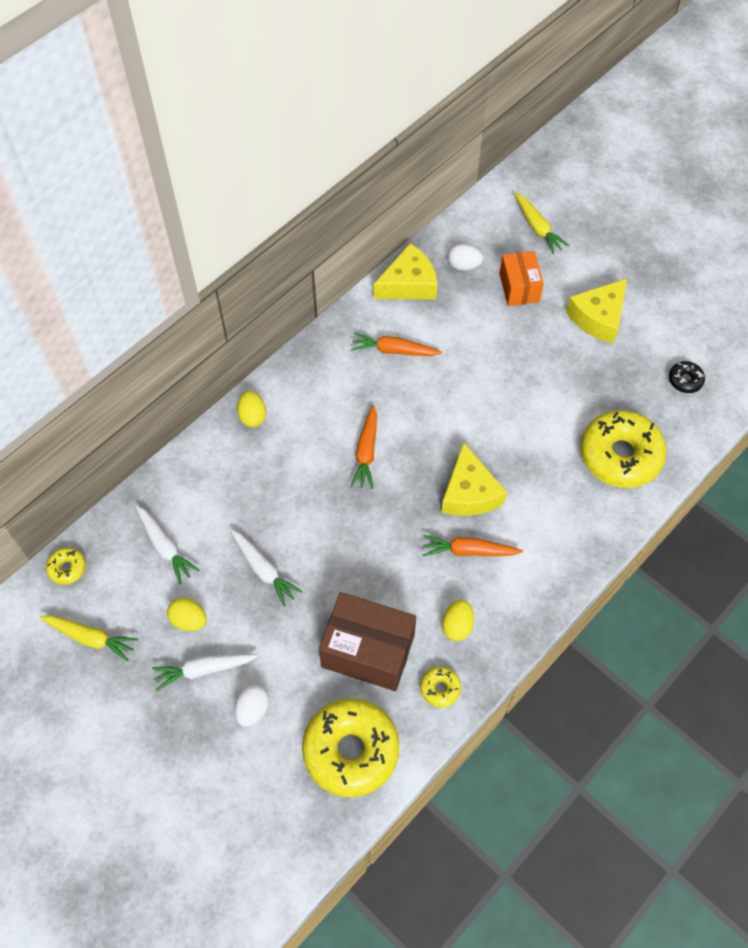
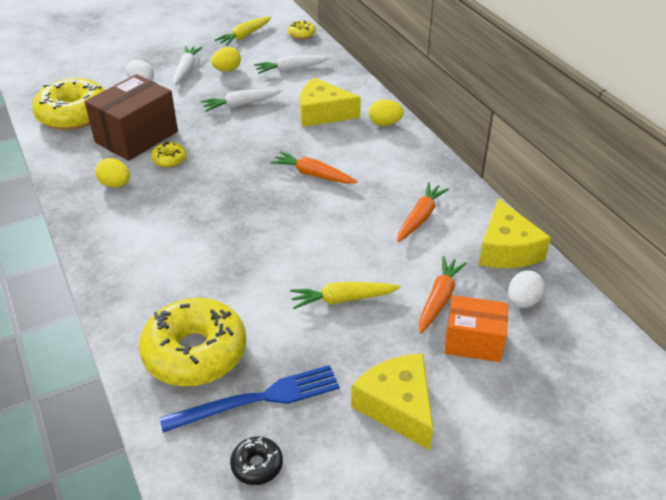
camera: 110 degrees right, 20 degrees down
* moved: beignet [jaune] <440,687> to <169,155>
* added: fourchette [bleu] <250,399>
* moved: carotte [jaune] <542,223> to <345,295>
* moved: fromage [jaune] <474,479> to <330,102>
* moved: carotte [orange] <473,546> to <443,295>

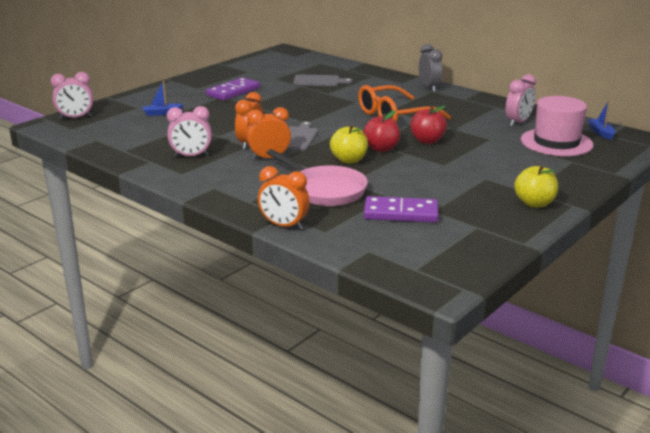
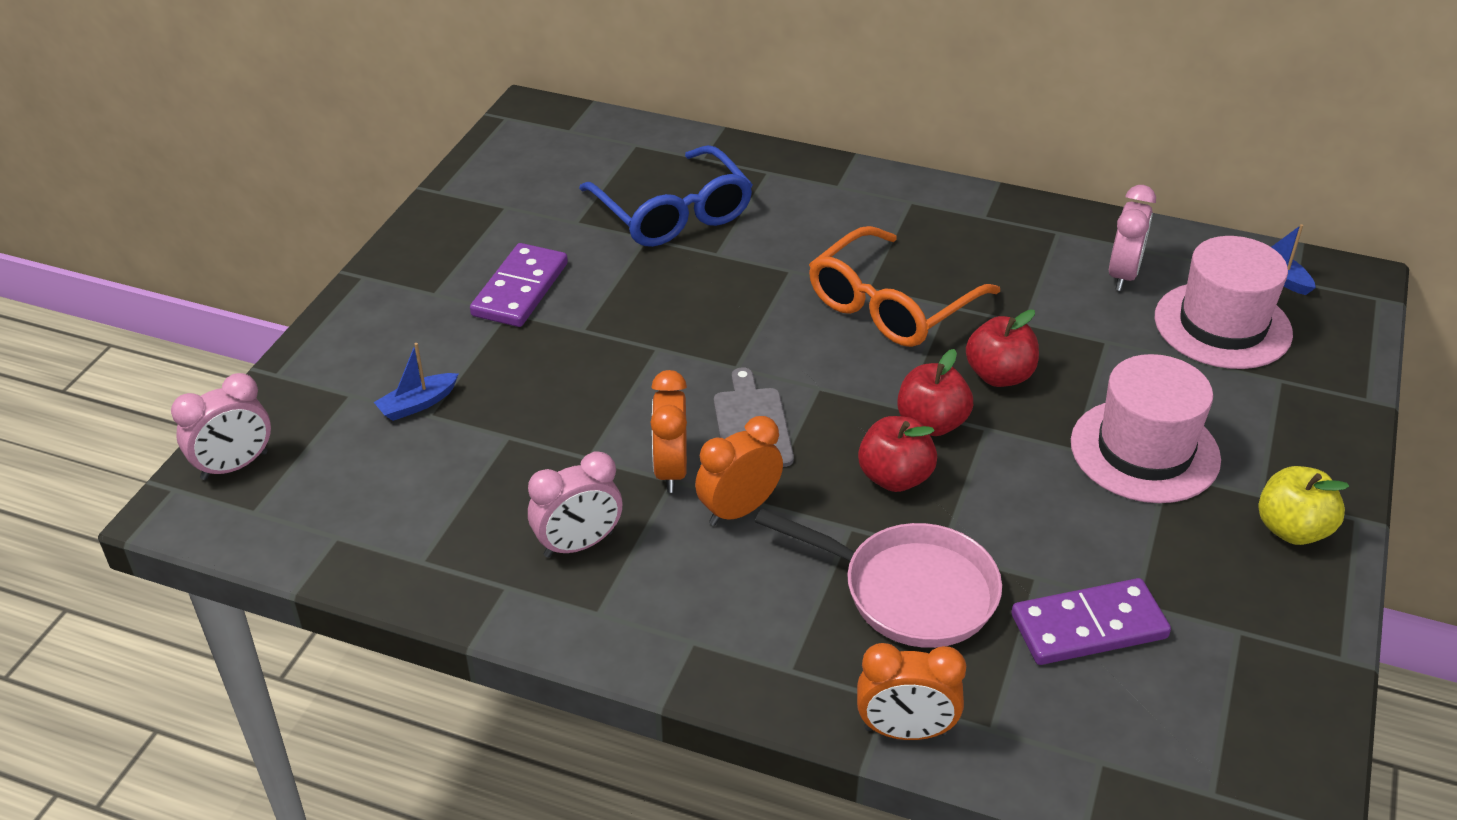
camera: 20 degrees left, 15 degrees up
* replaced: planche à découper [gris] <323,80> to lunettes [bleu] <666,196>
* recoloured: pomme [jaune] <349,144> to pomme [rouge] <897,454>
* added: chapeau [rose] <1146,428>
* removed: réveil [gris] <430,68>

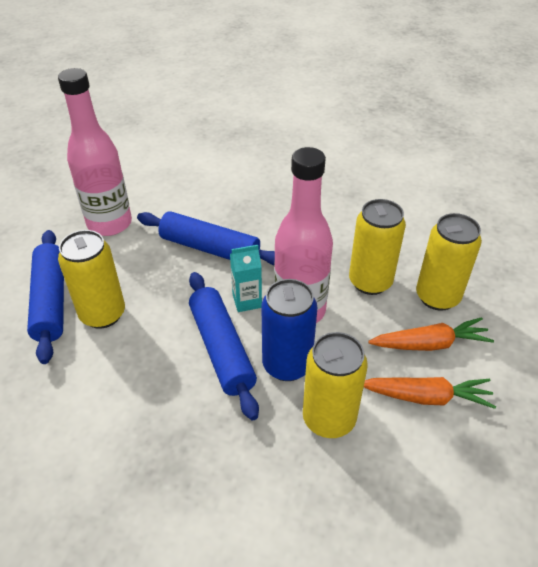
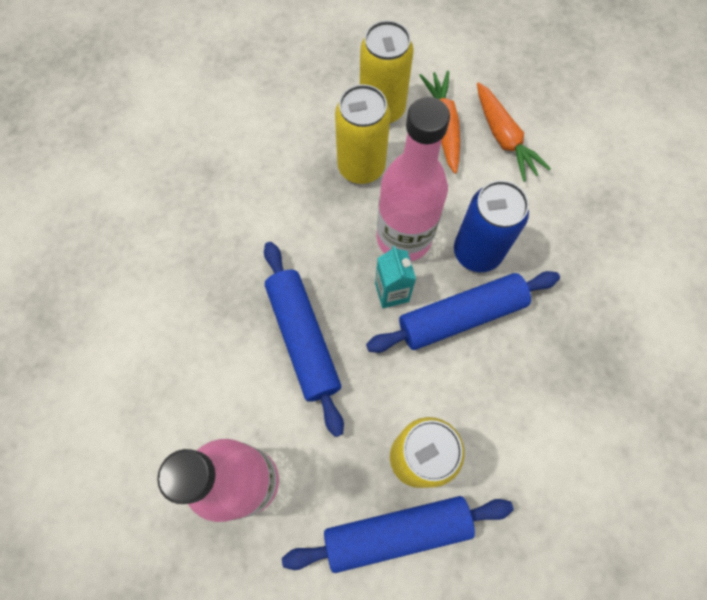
camera: 90 degrees left, 25 degrees up
* turned: rouleau à pâtisserie [bleu] <206,238> = <304,339> 45 degrees counterclockwise
* turned: carotte [orange] <430,393> = <514,132> 150 degrees clockwise
* removed: canette [jaune] <335,385>

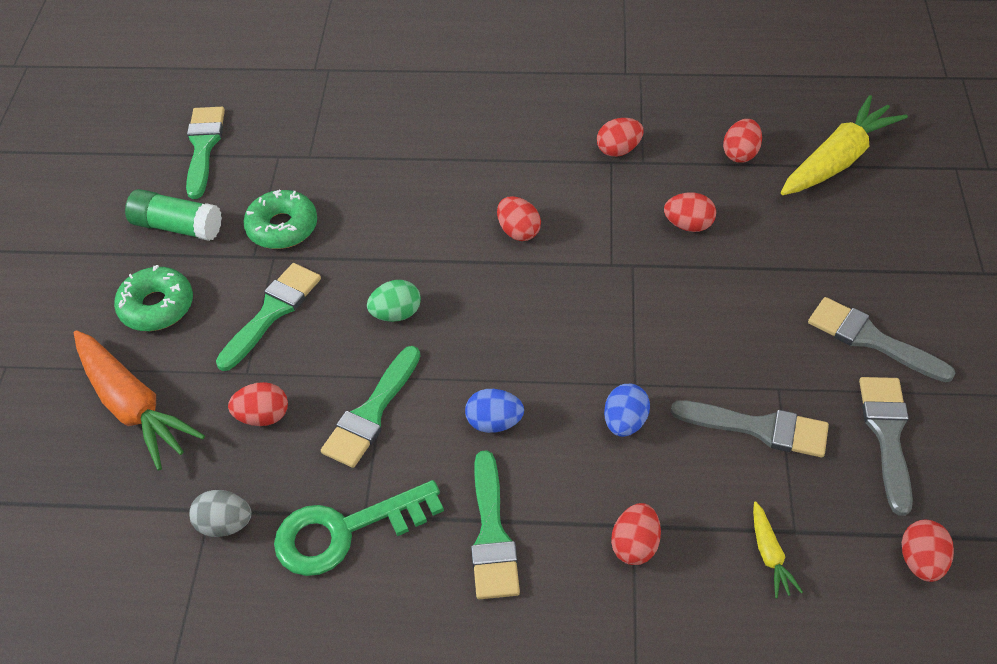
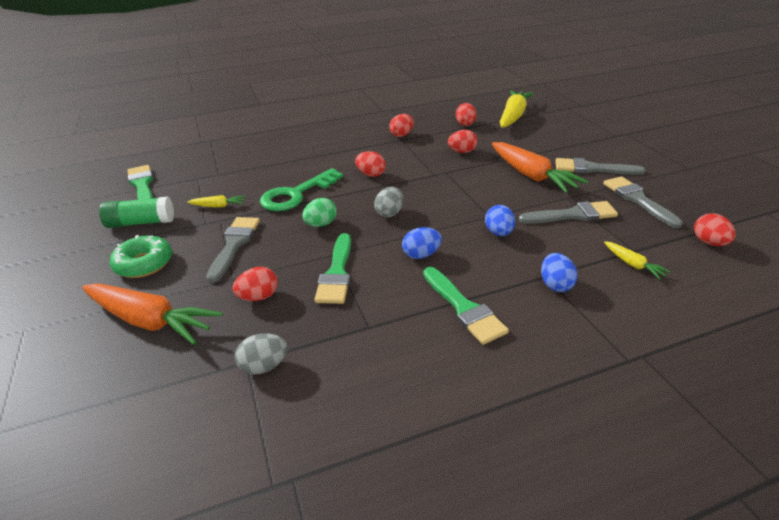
camera: 25 degrees left, 15 degrees down
* replaced: beignet [vert] <280,219> to carotte [jaune] <216,201>
* recoloured: pinceau [vert] <268,317> to pinceau [gris] <233,250>
* moved: clé [vert] <359,528> to <301,189>
* added: œuf [gris] <389,202>
* added: carotte [orange] <540,167>
* recoloured: œuf [rouge] <636,534> to œuf [bleu] <559,272>

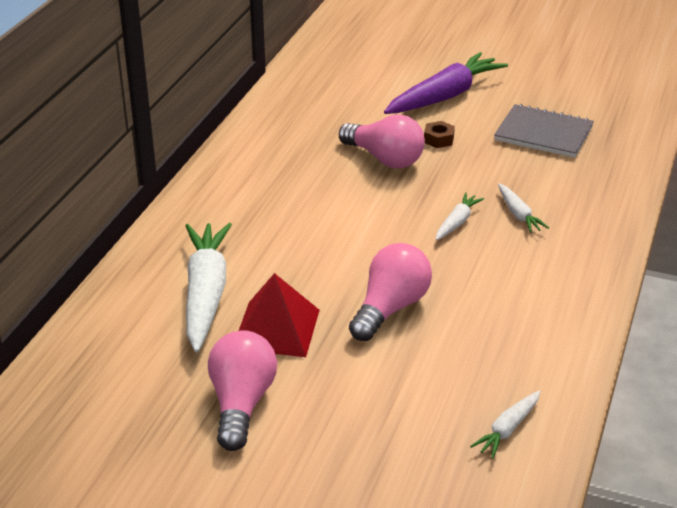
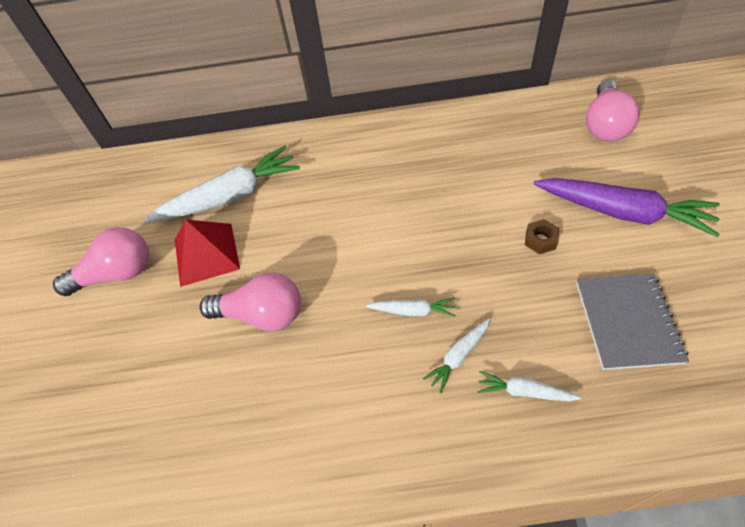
camera: 70 degrees right, 20 degrees up
* moved: carotte [blanc] <505,425> to <529,386>
* moved: ampoule [rose] <382,141> to <613,110>

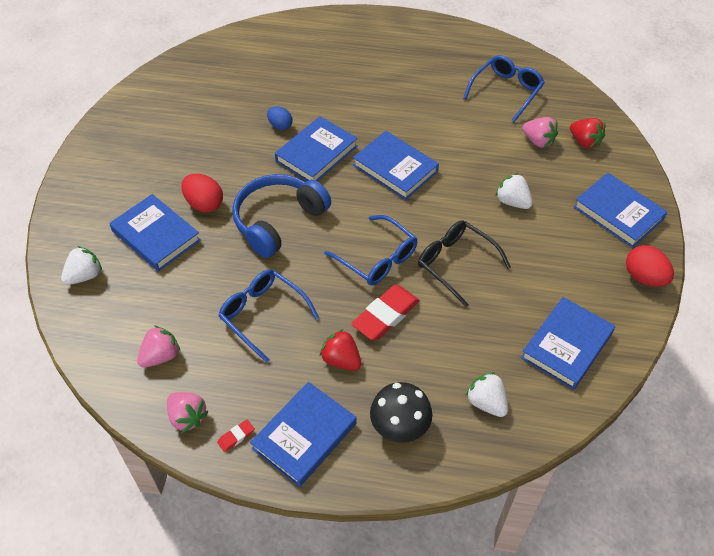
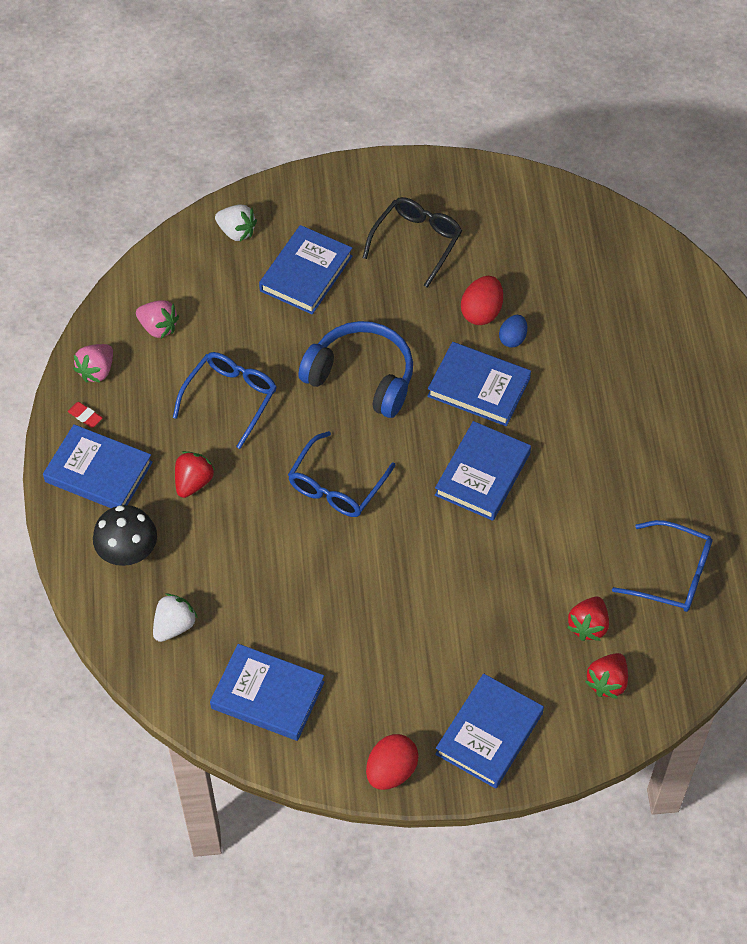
camera: 75 degrees right, 5 degrees up
* moved: lunettes [noir] <464,263> to <412,242>
* moved: œuf [rouge] <202,193> to <482,300>
* recoloured: fraise [rose] <540,132> to fraise [rouge] <588,618>
* removed: gomme [rouge] <385,312>
* removed: fraise [blanc] <514,191>

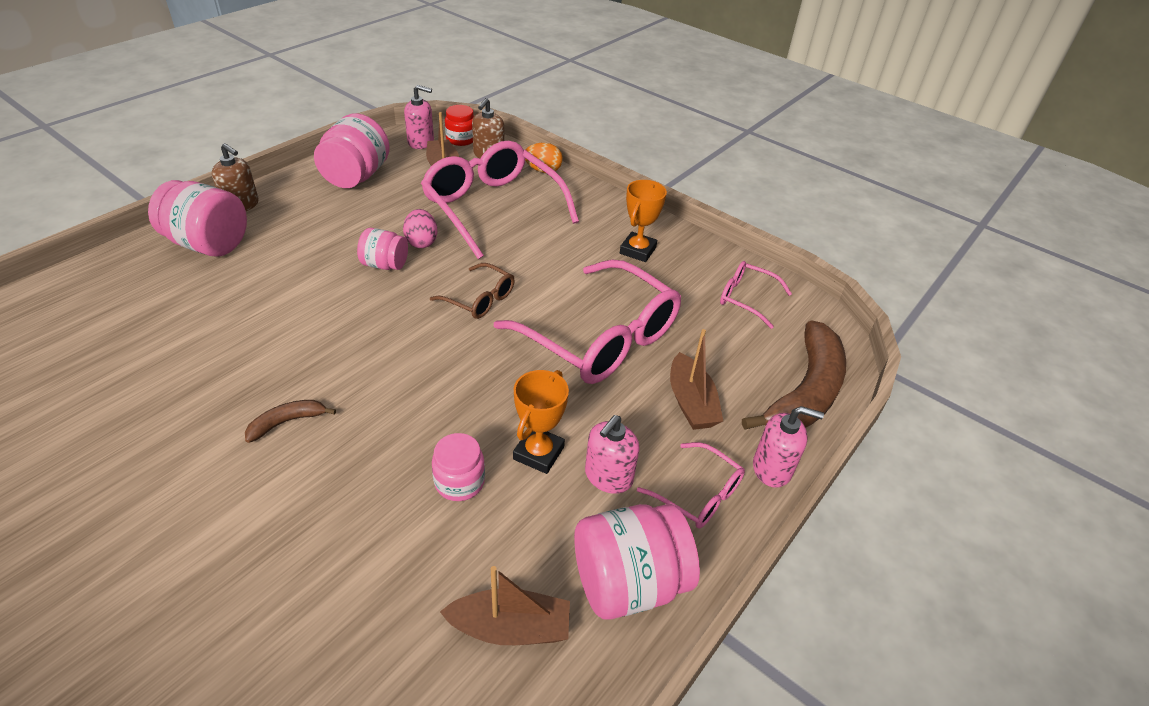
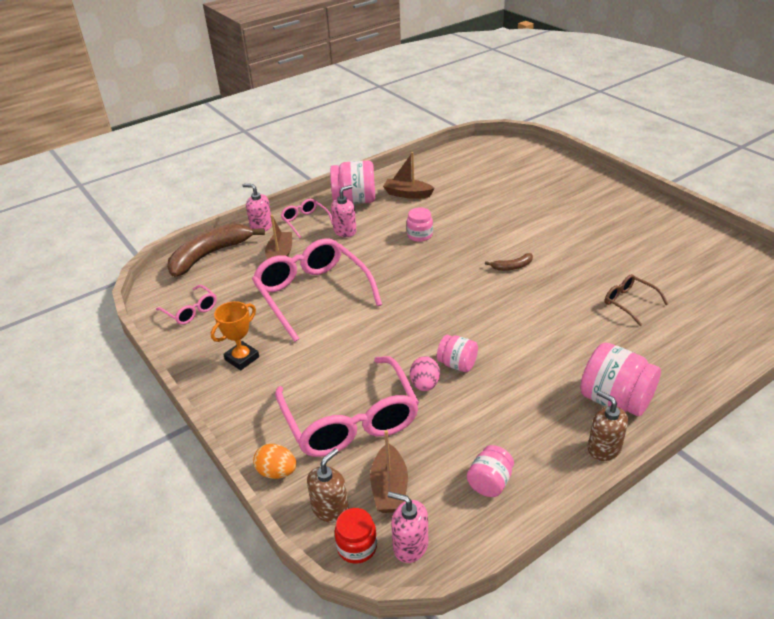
camera: 160 degrees left, 5 degrees down
* resized: bocal [rose] <352,150> = <490,471> x0.58
* moved: lunettes [marron] <472,291> to <636,300>
* removed: trophée [orange] <541,422>

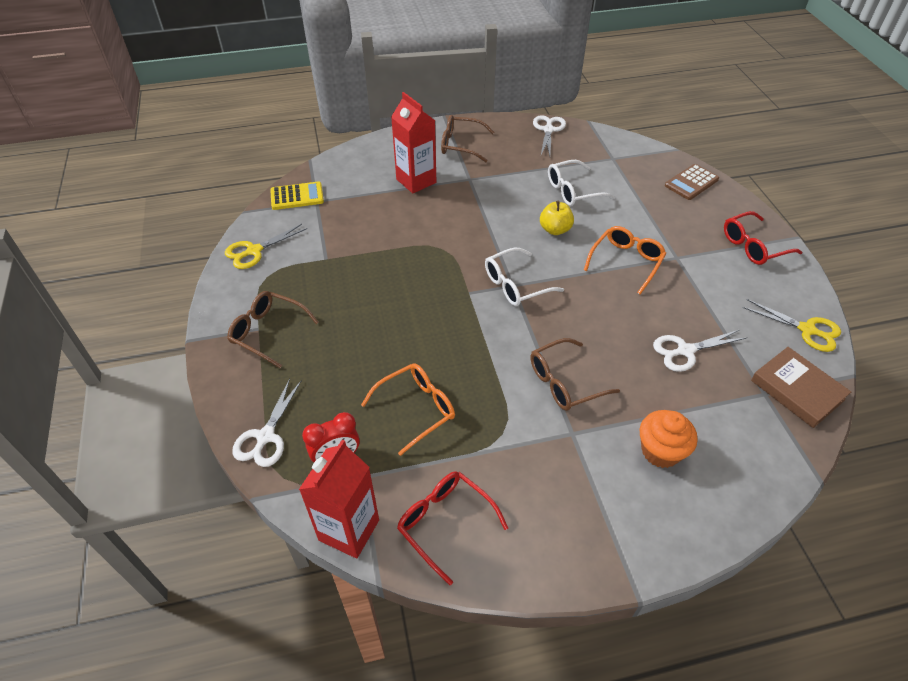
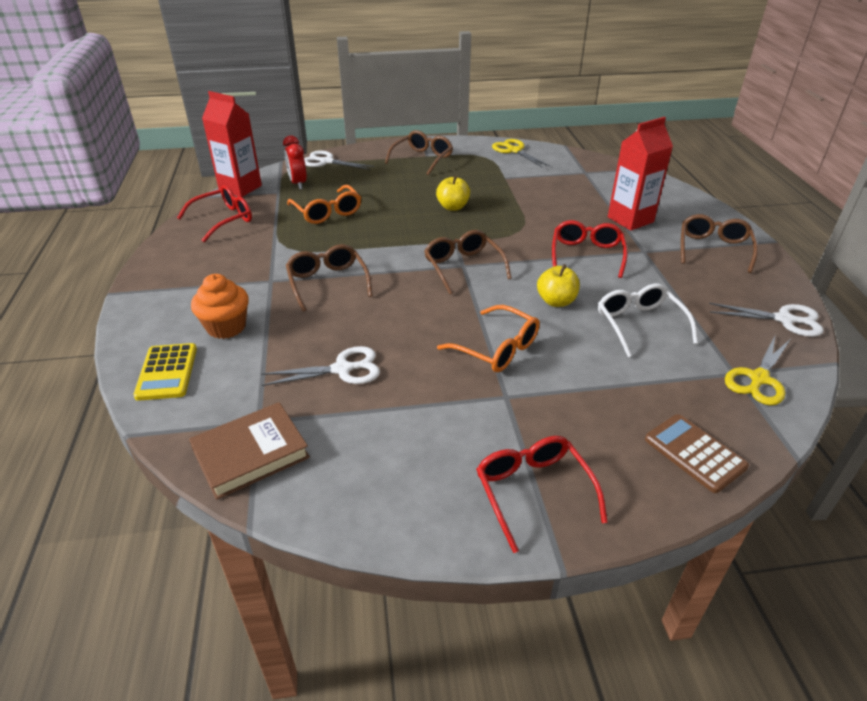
camera: 95 degrees right, 10 degrees down
* moved: calculatrice [jaune] <297,195> to <165,372>
* turned: ciseaux [blanc] <699,351> = <320,366> 90 degrees clockwise
* recoloured: lunettes [blanc] <524,277> to lunettes [marron] <468,262>
* added: pomme [jaune] <453,193>
* added: lunettes [rouge] <590,249>
* moved: ciseaux [jaune] <792,325> to <757,369>

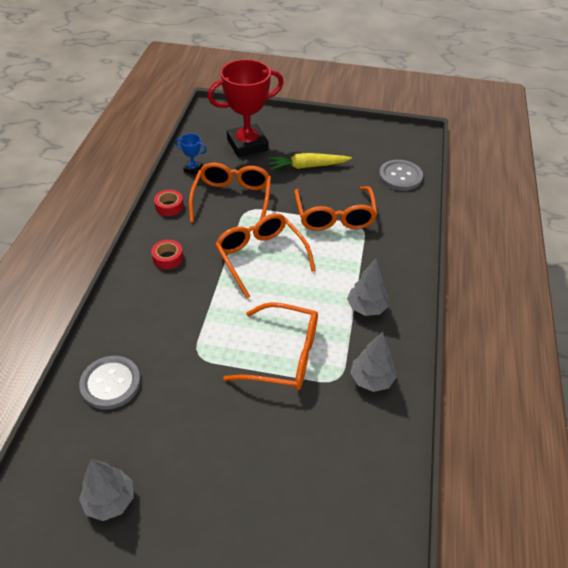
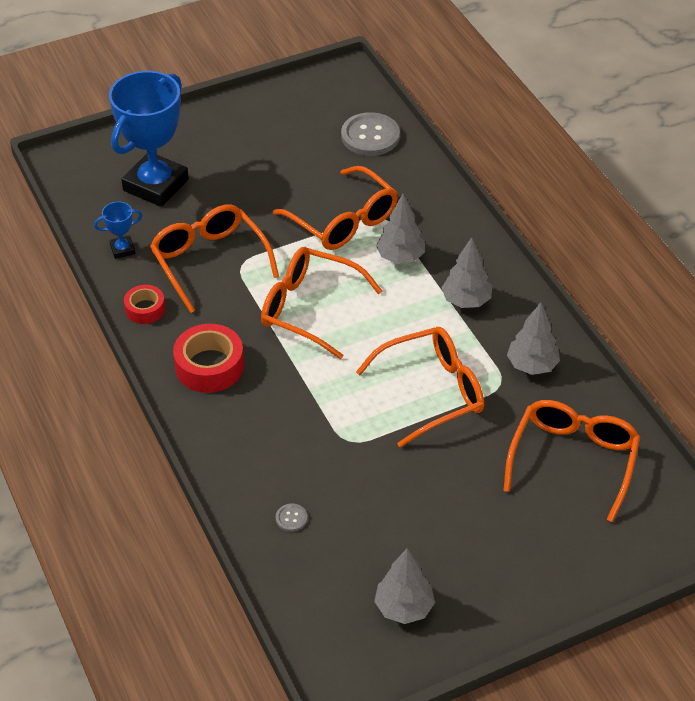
camera: 35 degrees left, 0 degrees up
* recoloured: trophée [rouge] <246,108> to trophée [bleu] <149,139>
* resized: ruban adhésif [rouge] <167,254> = <208,358> x1.67
* resized: bouton [gris] <110,383> = <292,518> x0.43
* added: arbre [gris] <400,229>
* added: lunettes [orange] <571,461>
* removed: carotte [jaune] <310,161>

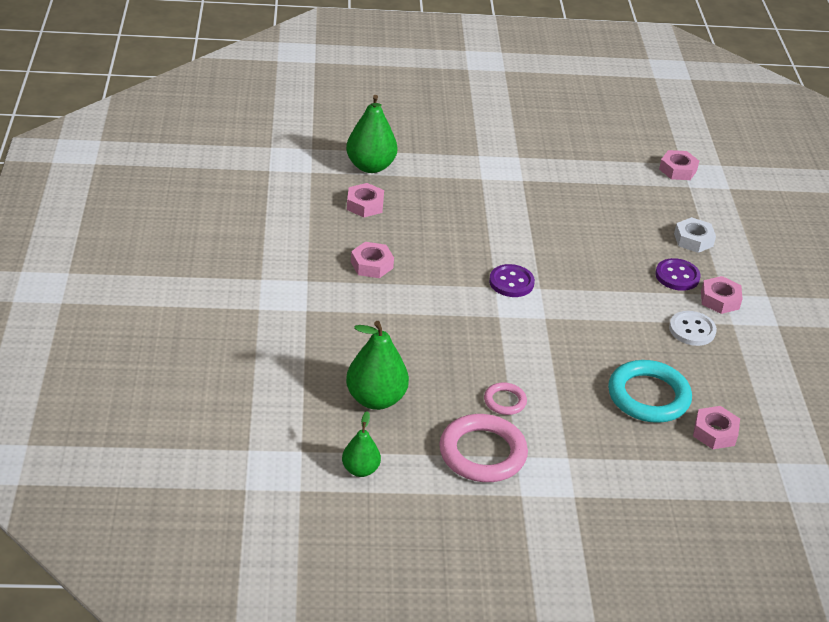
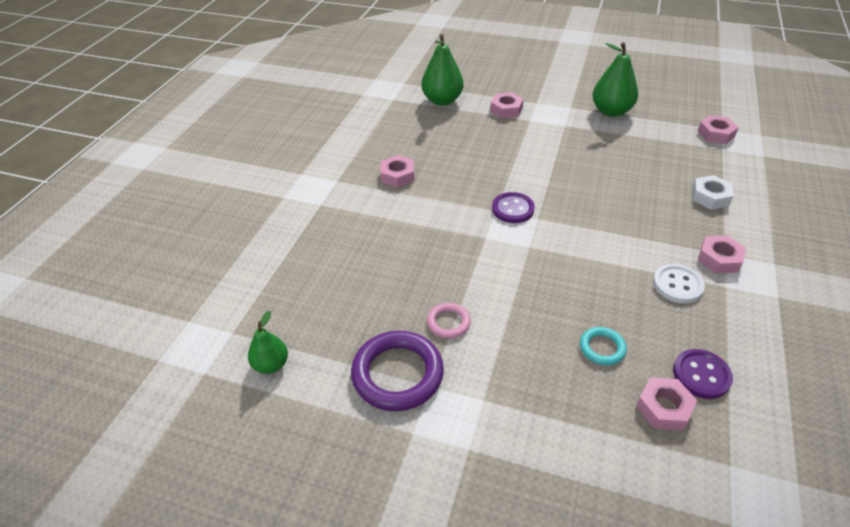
camera: 25 degrees right, 5 degrees up
* recoloured: anneau [rose] <483,448> to anneau [violet] <397,371>
* moved: écrou [rose] <365,200> to <507,105>
* resized: anneau [turquoise] <650,391> = <603,346> x0.51
* moved: poire [vert] <377,365> to <615,79>
* moved: bouton [violet] <678,274> to <703,374>

